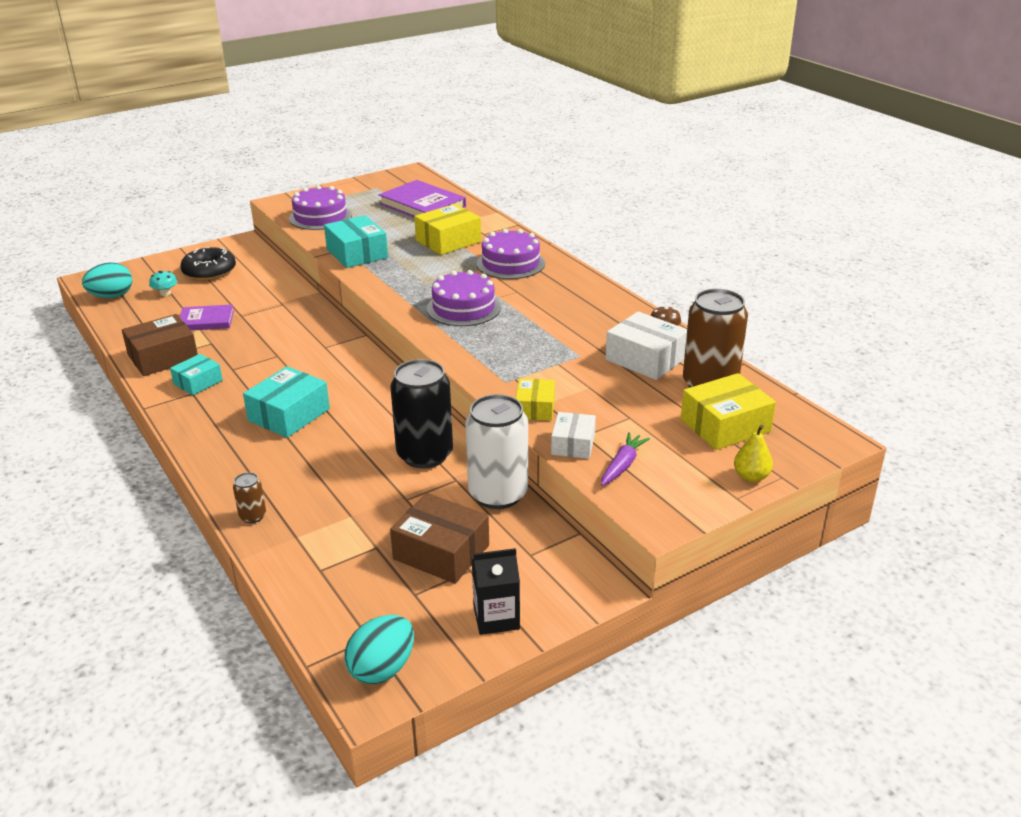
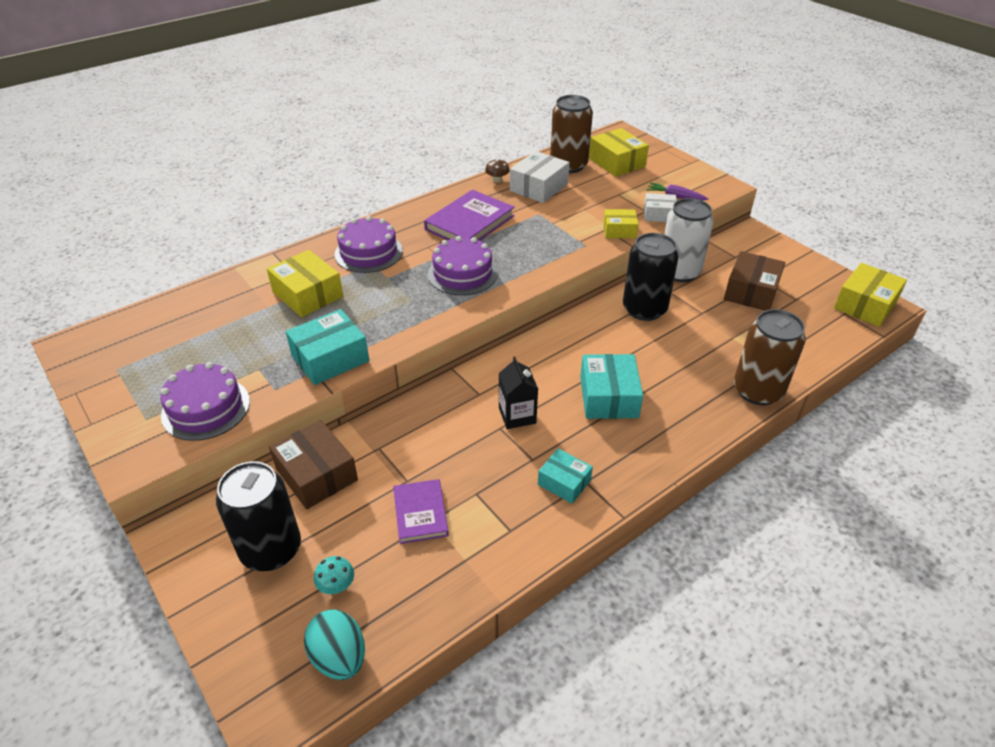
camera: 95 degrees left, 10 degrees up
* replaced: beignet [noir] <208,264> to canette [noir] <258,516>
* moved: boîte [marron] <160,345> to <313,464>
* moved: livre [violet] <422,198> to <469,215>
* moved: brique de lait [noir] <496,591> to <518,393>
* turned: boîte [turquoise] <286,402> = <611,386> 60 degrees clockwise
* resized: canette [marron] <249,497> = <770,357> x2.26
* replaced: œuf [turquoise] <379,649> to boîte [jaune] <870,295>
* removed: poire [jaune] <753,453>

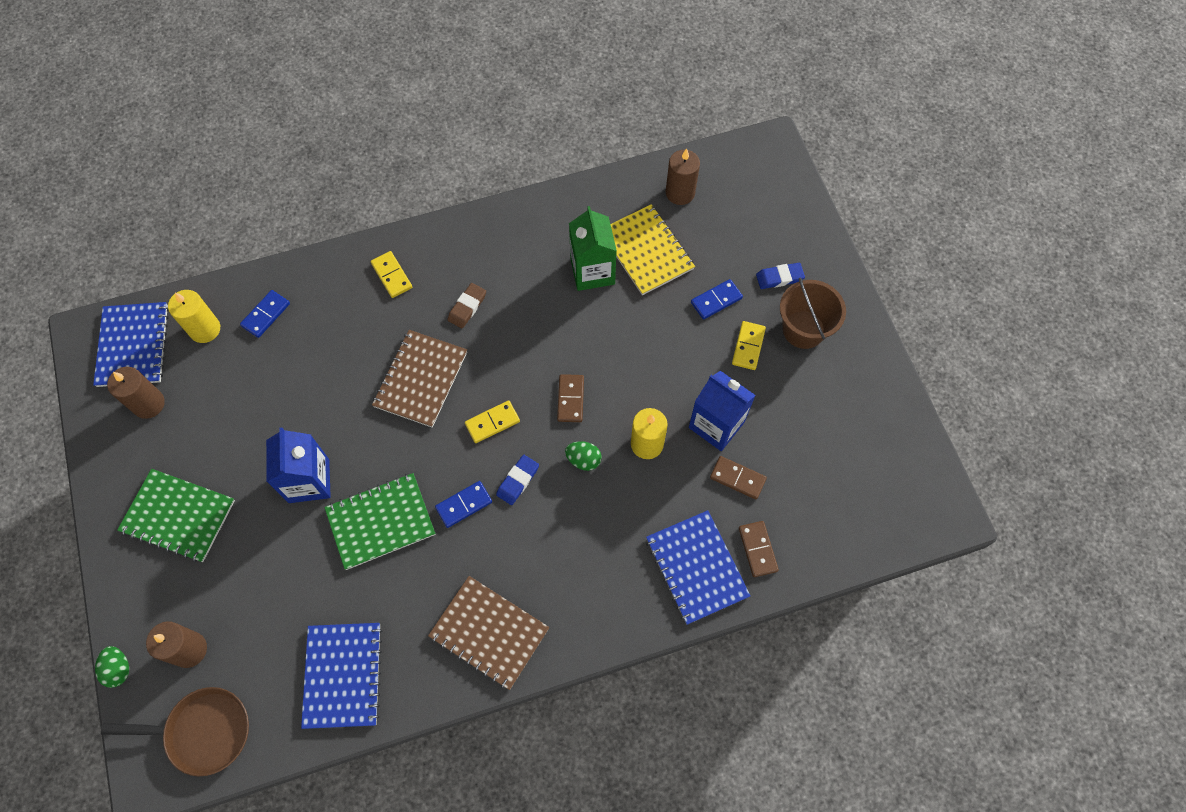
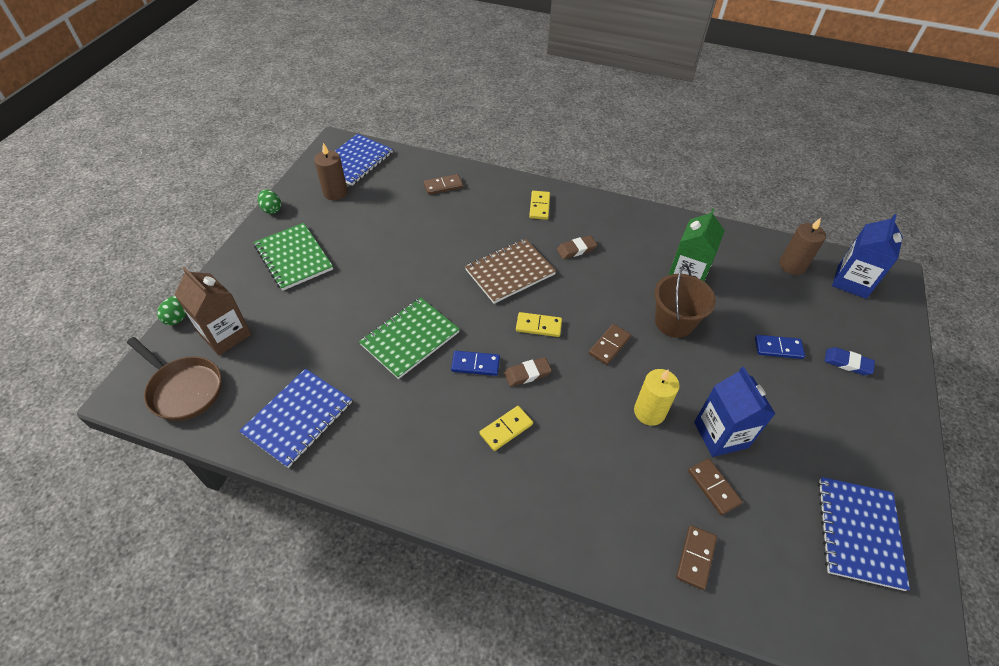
camera: 35 degrees right, 15 degrees down
* replaced: bougie [marron] <176,644> to brique de lait [marron] <212,311>
* moved: œuf [vert] <583,456> to <269,201>
* turned: carnet [vert] <379,521> = <409,338> 60 degrees counterclockwise
* recoloured: domino [bleu] <265,314> to domino [marron] <443,184>
* moved: domino [jaune] <749,345> to <506,428>
* recoloured: gomme [bleu] <517,480> to gomme [marron] <528,372>
* moved: seau [marron] <813,313> to <685,301>
* moved: carnet [bleu] <698,567> to <864,534>
* moved: brique de lait [bleu] <298,465> to <867,256>
* removed: bougie [jaune] <194,316>
* removed: carnet [marron] <488,633>
* removed: carnet [jaune] <653,249>

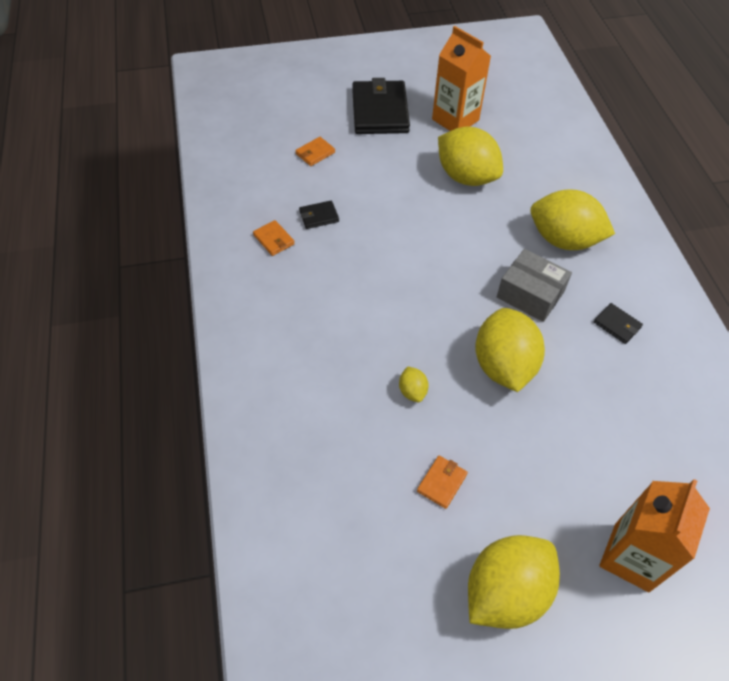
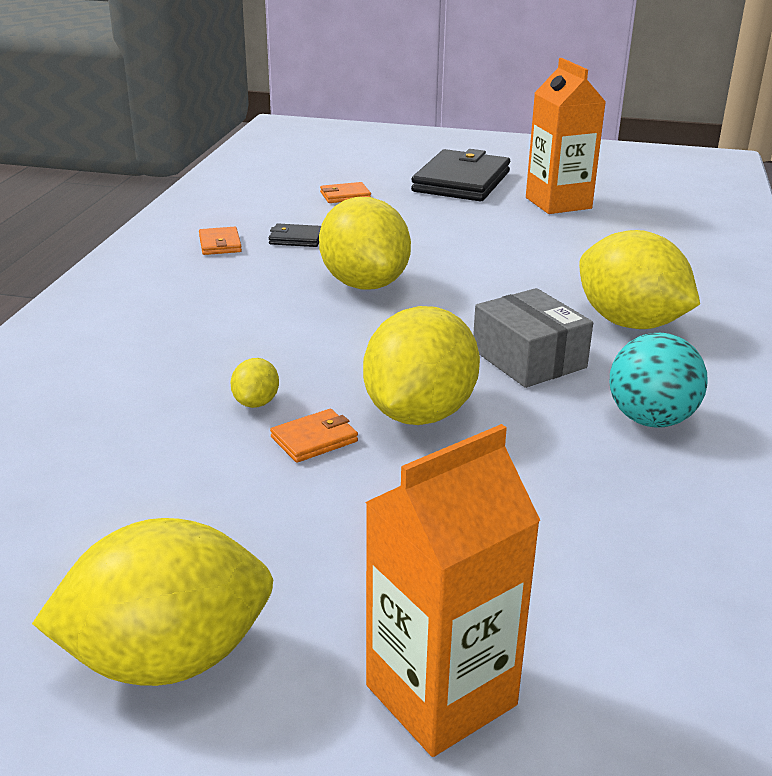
camera: 25 degrees right, 25 degrees down
* moved: portefeuille [orange] <442,482> to <314,436>
* moved: citron [jaune] <470,156> to <365,243>
* replaced: portefeuille [noir] <618,323> to balle [turquoise] <659,380>

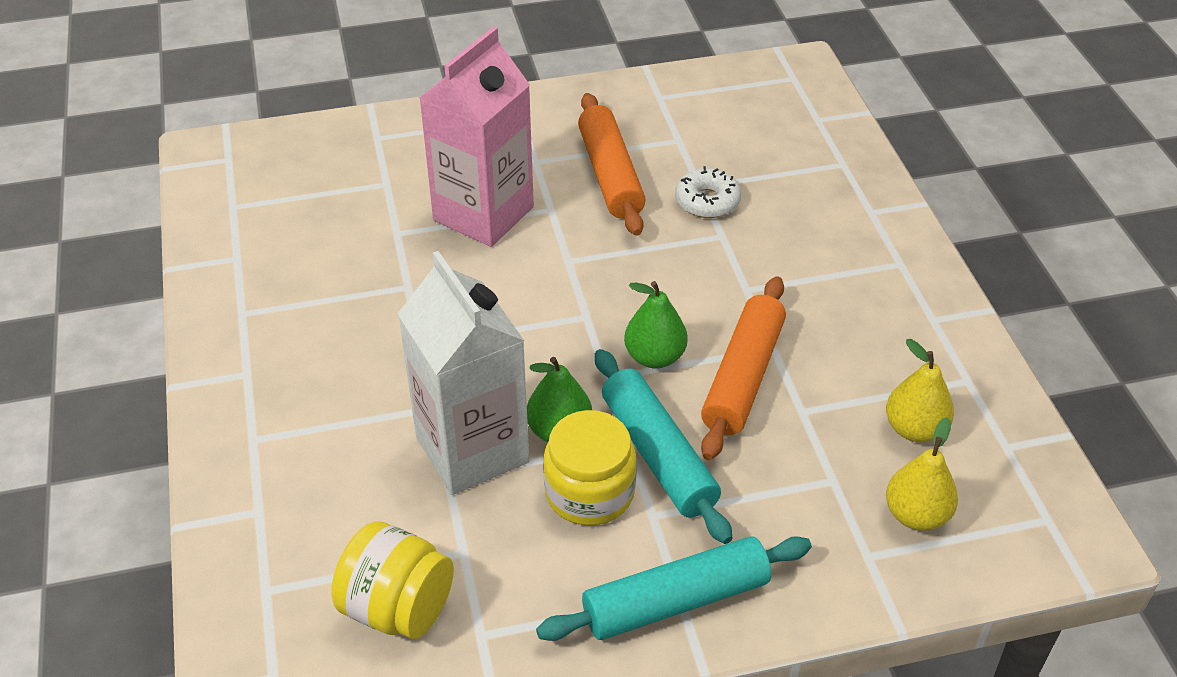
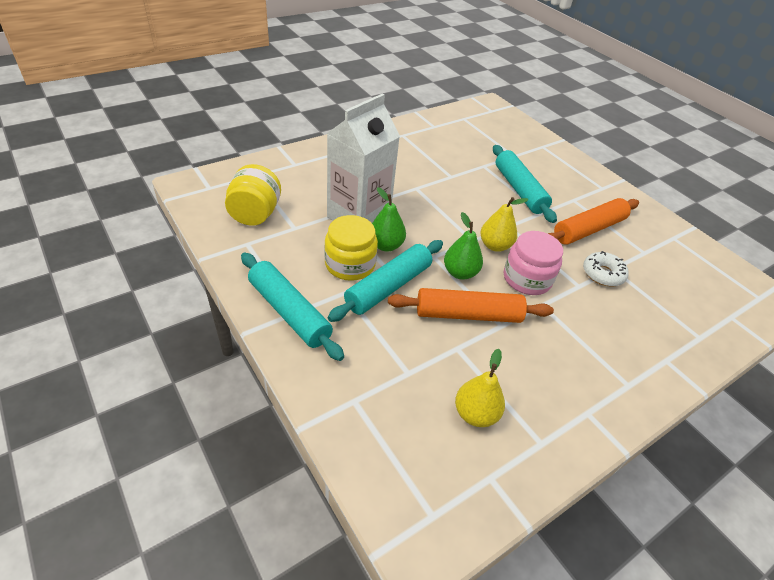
camera: 65 degrees right, 0 degrees up
* moved: poire [jaune] <922,474> to <504,224>
* replaced: brique de lait [rose] <477,137> to rouleau à pâtisserie [turquoise] <525,184>
* added: bocal [rose] <533,263>

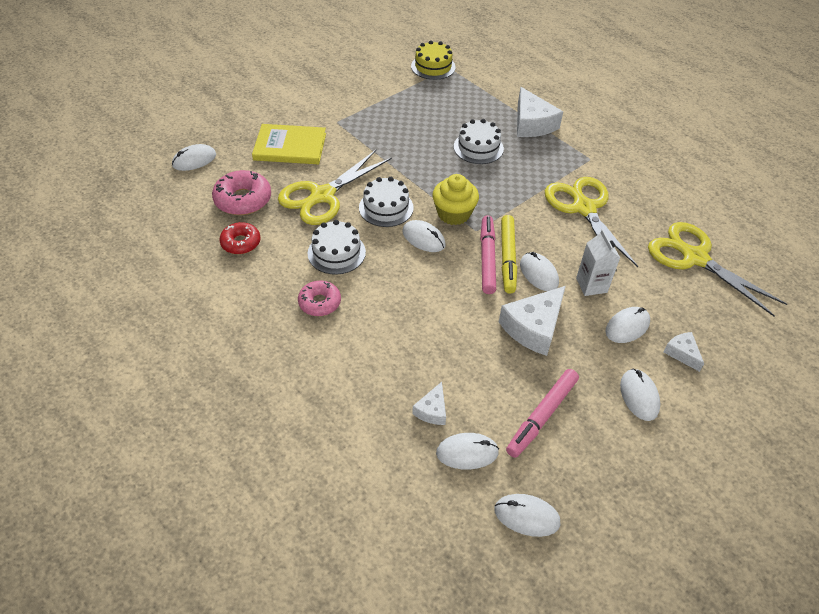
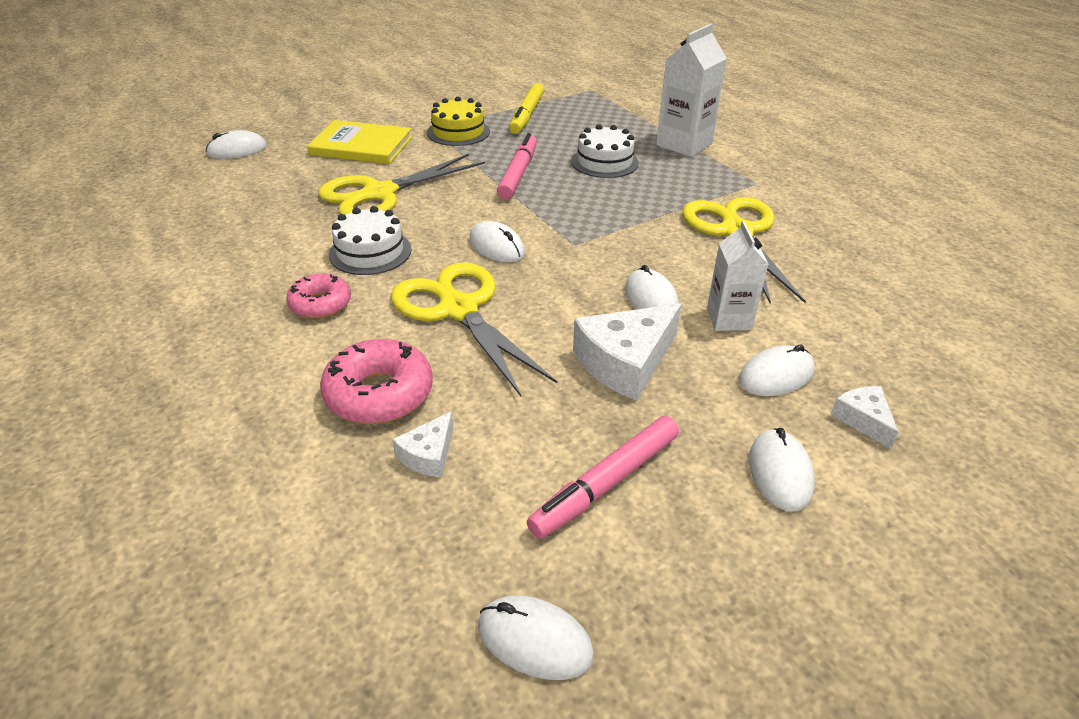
camera: 10 degrees right, 10 degrees down
* moved: beignet [rose] <241,192> to <376,381>
* moved: ciseaux [jaune] <717,269> to <474,329>
* moved: gâteau [jaune] <433,60> to <458,121>
* moved: feutre [rose] <488,254> to <517,166>
* moved: feutre [jaune] <509,254> to <526,108>
* replaced: fromage [blanc] <540,112> to brique de lait [blanc] <691,90>
* removed: beignet [rouge] <240,238>
* removed: gâteau [blanc] <386,202>
* removed: muffin [jaune] <455,199>
* removed: souris [blanc] <467,451>

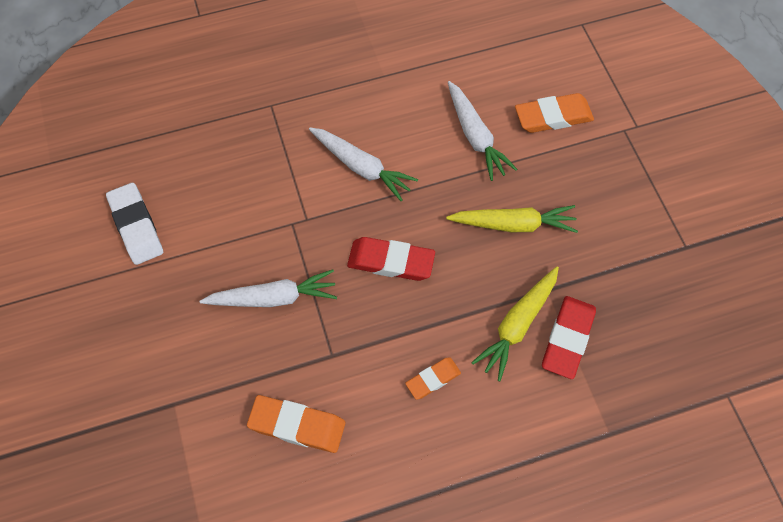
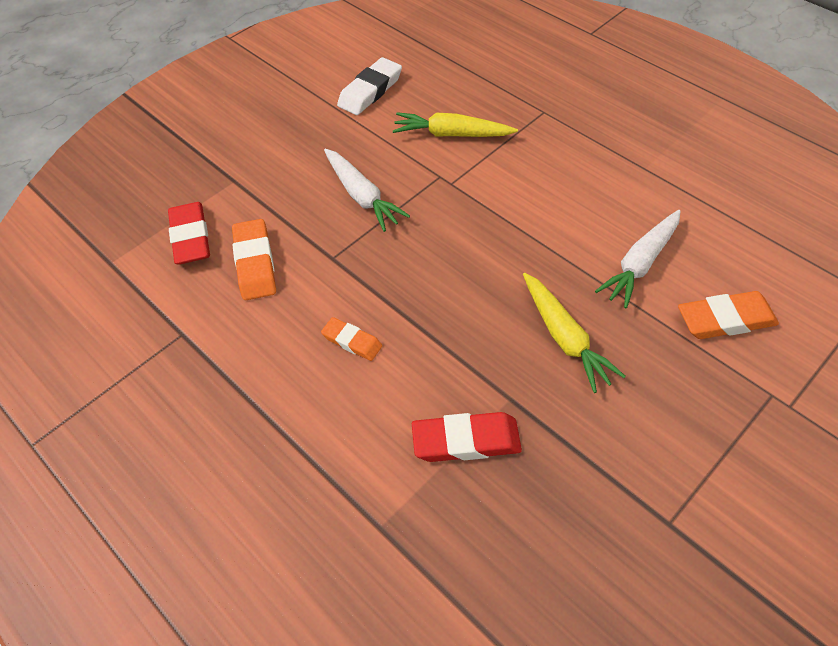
camera: 65 degrees right, 10 degrees down
* moved: gomme [rouge] <391,259> to <189,233>
* moved: carotte [jaune] <515,323> to <455,124>
* turned: gomme [orange] <554,113> = <728,315> 60 degrees counterclockwise
* removed: carotte [blanc] <363,164>

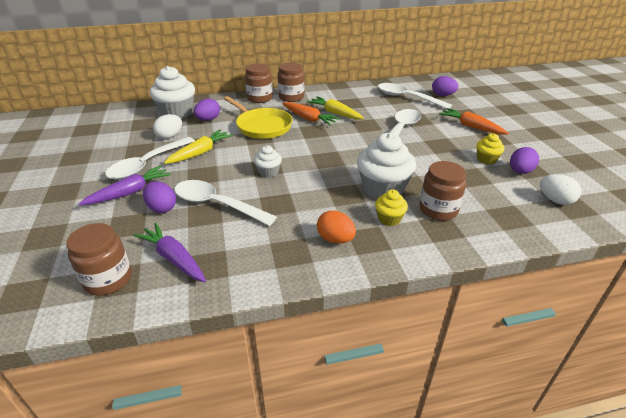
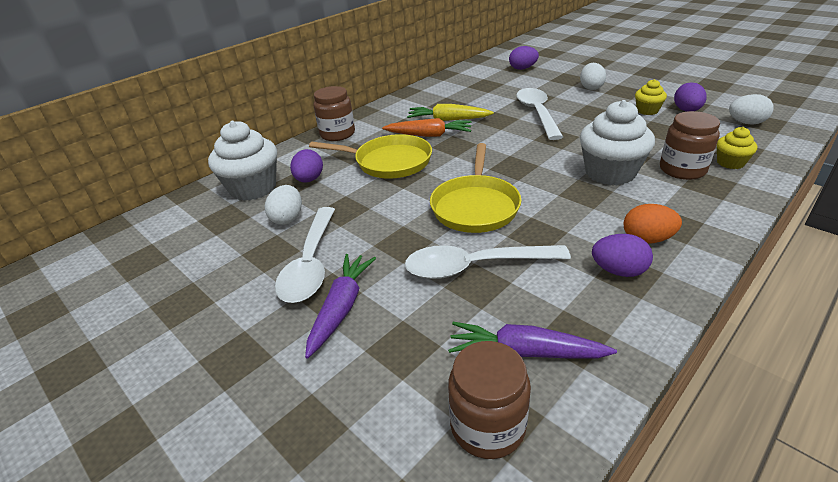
camera: 30 degrees left, 0 degrees up
* replaced: muffin [blanc] <268,161> to poêle [jaune] <476,188>
* replaced: carotte [orange] <474,121> to œuf [blanc] <593,76>
* moved: œuf [violet] <159,197> to <622,255>
* moved: muffin [jaune] <391,207> to <737,148>
* removed: carotte [jaune] <198,147>
* removed: bocal [marron] <290,82>
* removed: cuillère [blanc] <415,96>

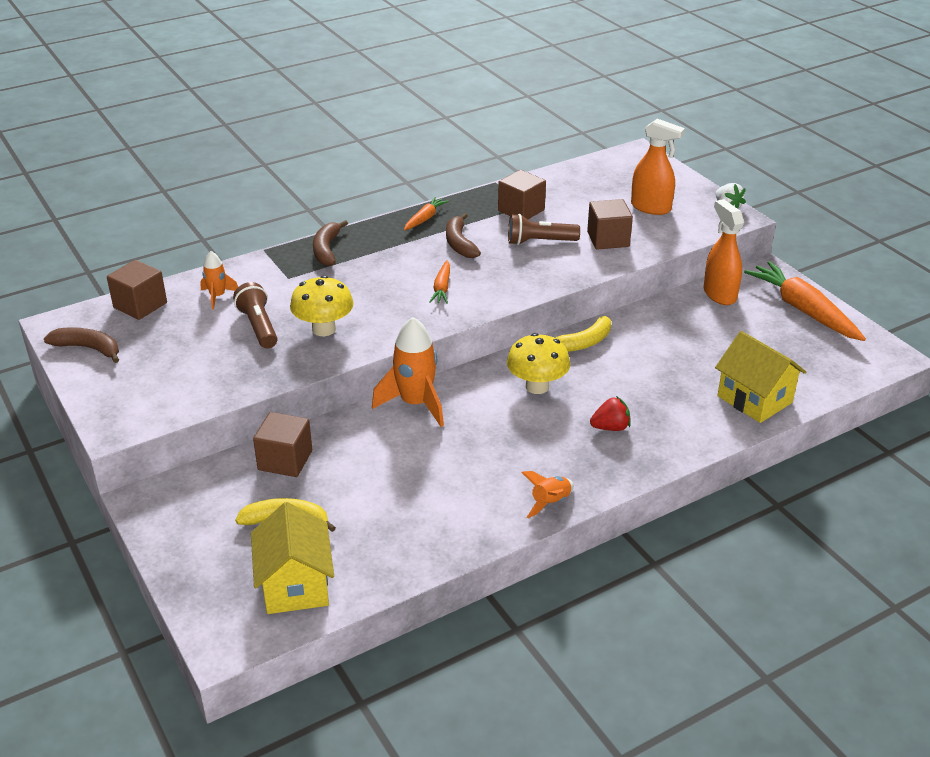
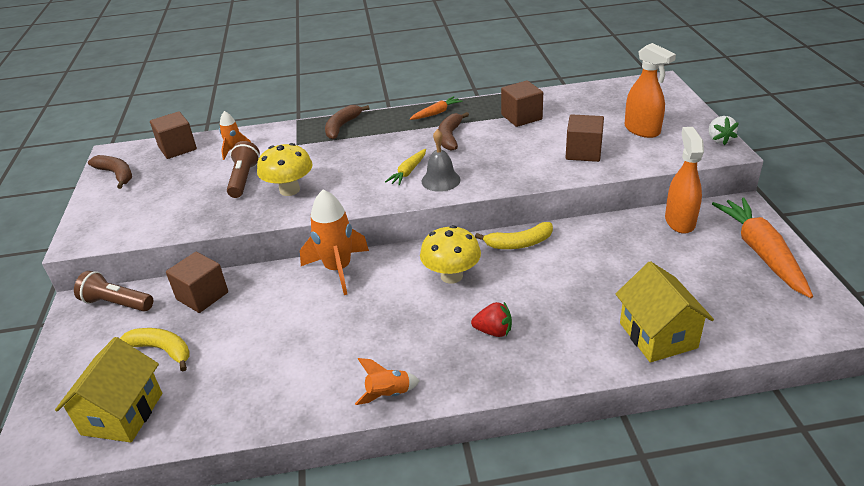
camera: 25 degrees right, 0 degrees up
* moved: lampe de poche [marron] <544,229> to <113,291>
* recoloured: carotte [orange] <439,282> to carotte [jaune] <405,167>
* added: cloche [gris] <441,160>

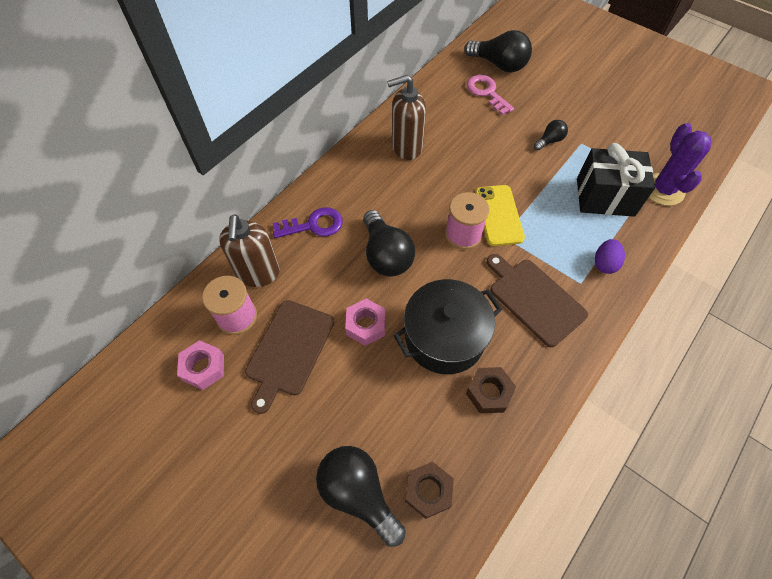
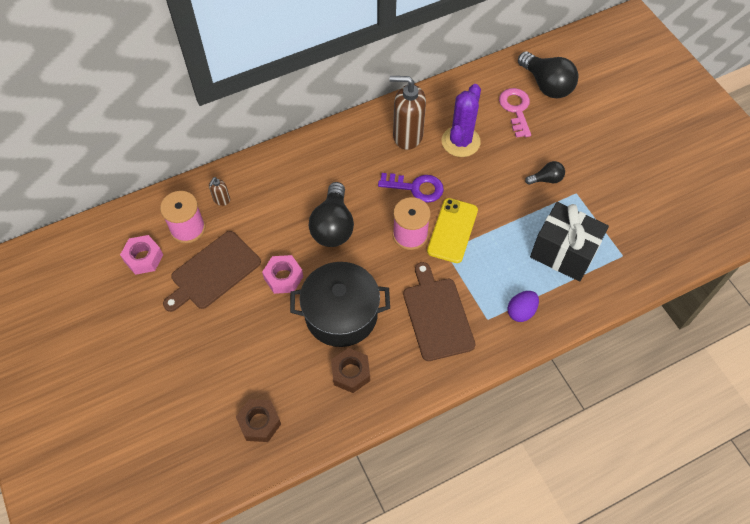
camera: 25 degrees right, 0 degrees up
* resized: distributeur de savon [marron] <249,250> = <219,191> x0.46
* moved: clé [violet] <308,222> to <411,188>
* moved: cactus [violet] <680,164> to <461,120>
* removed: ampoule [noir] <361,496>

